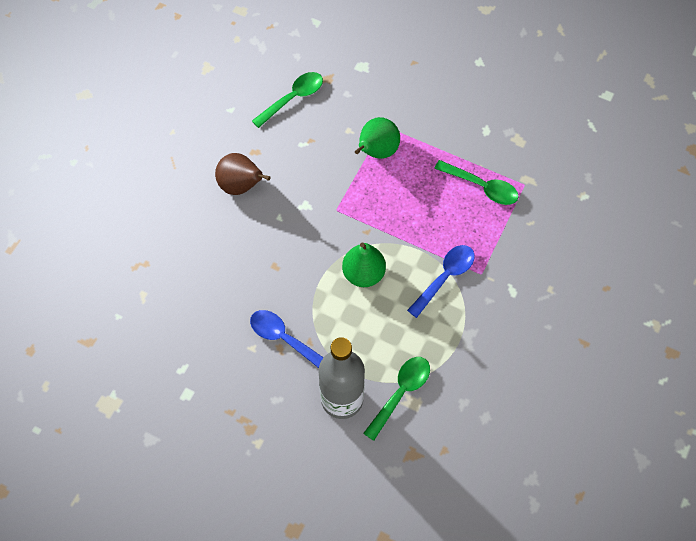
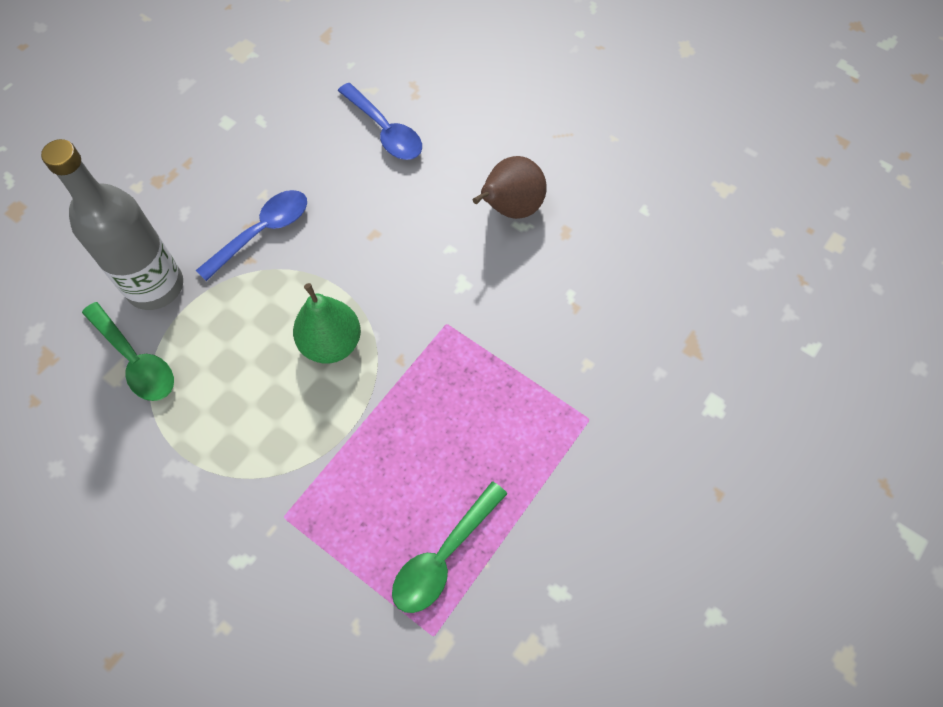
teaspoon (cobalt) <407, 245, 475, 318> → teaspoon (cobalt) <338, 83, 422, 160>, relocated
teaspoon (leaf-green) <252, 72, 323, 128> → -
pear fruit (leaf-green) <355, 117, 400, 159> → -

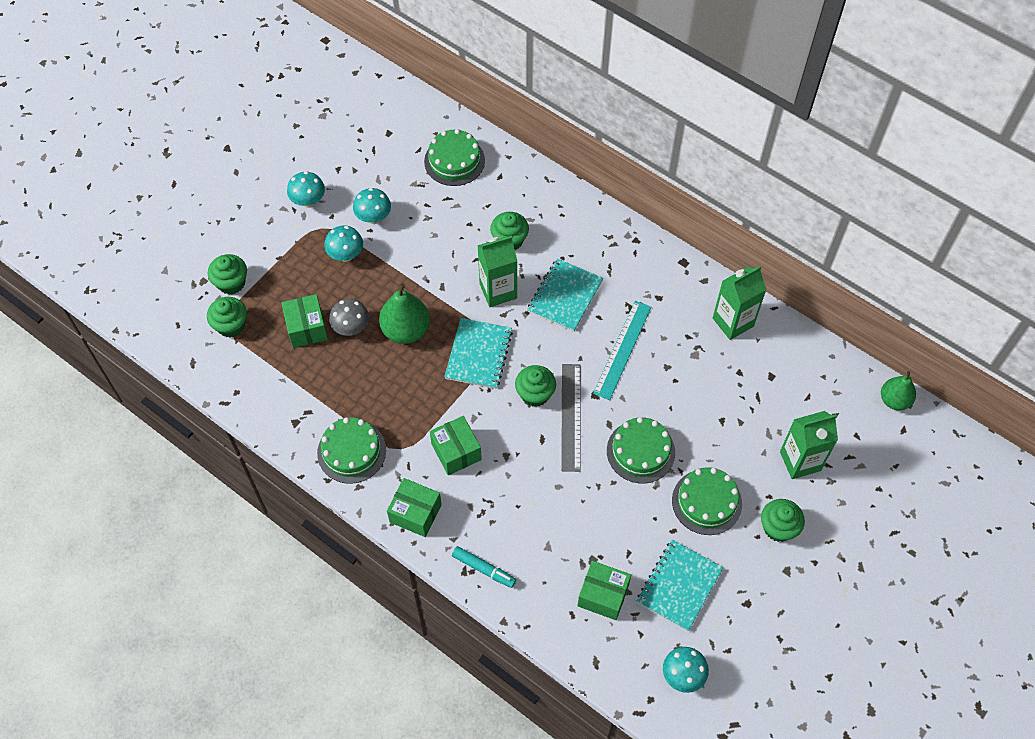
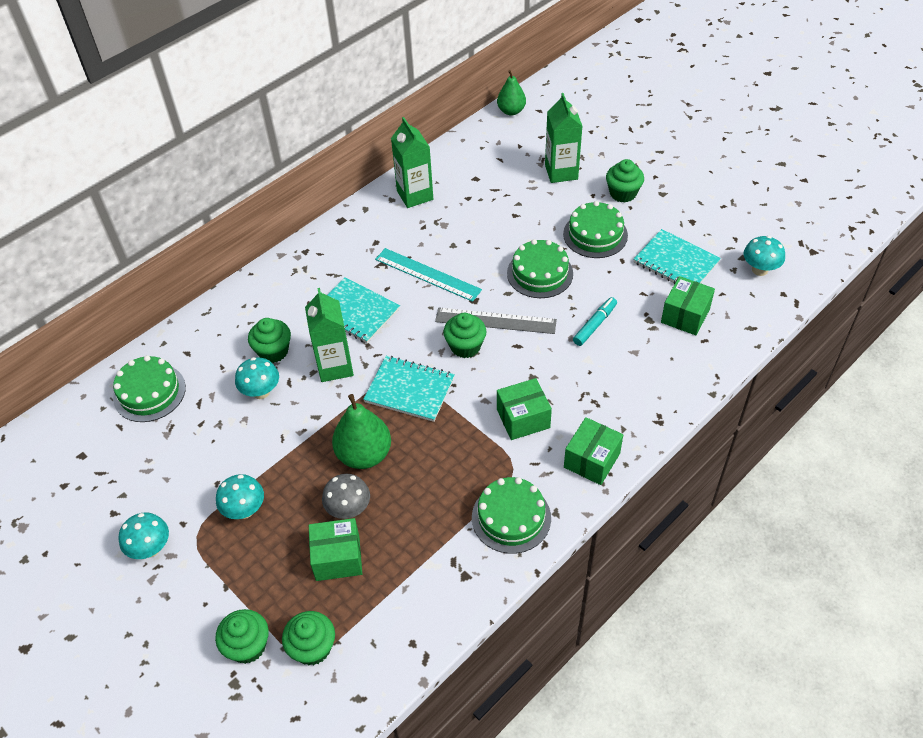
mushroom (aqua) <353, 188, 391, 224> → mushroom (aqua) <235, 357, 279, 399>, relocated
felt pen (aqua) <452, 546, 516, 588> → felt pen (aqua) <573, 297, 617, 346>, relocated

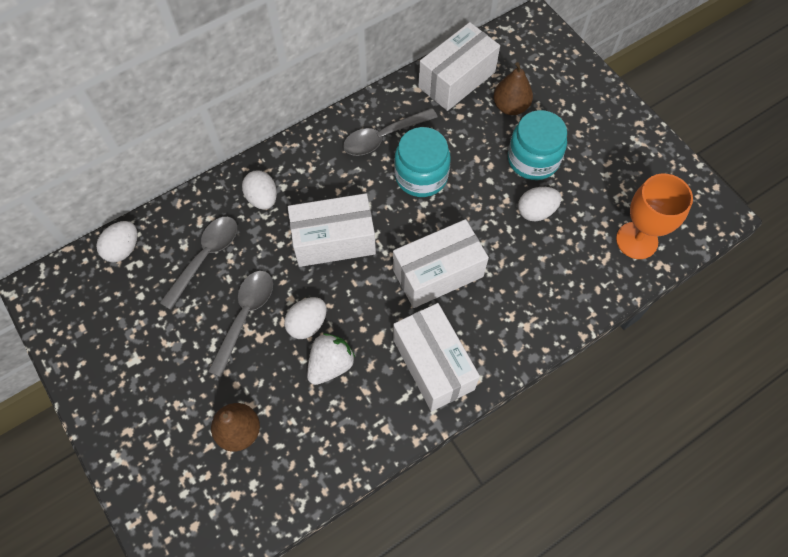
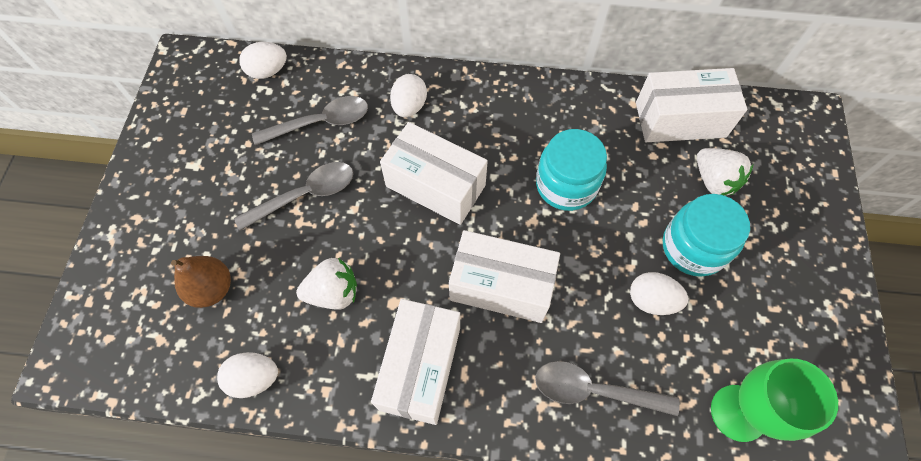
egg shape (snow-white) <284, 297, 326, 339> → egg shape (snow-white) <217, 352, 278, 398>, relocated
teaspoon (grey) <343, 108, 437, 156> → teaspoon (grey) <535, 361, 680, 416>, relocated
pear fruit (dark brown) <494, 62, 533, 115> → berry (snow-white) <697, 148, 753, 196>
goblet (orange) <616, 174, 693, 259> → goblet (leaf-green) <711, 359, 838, 442>

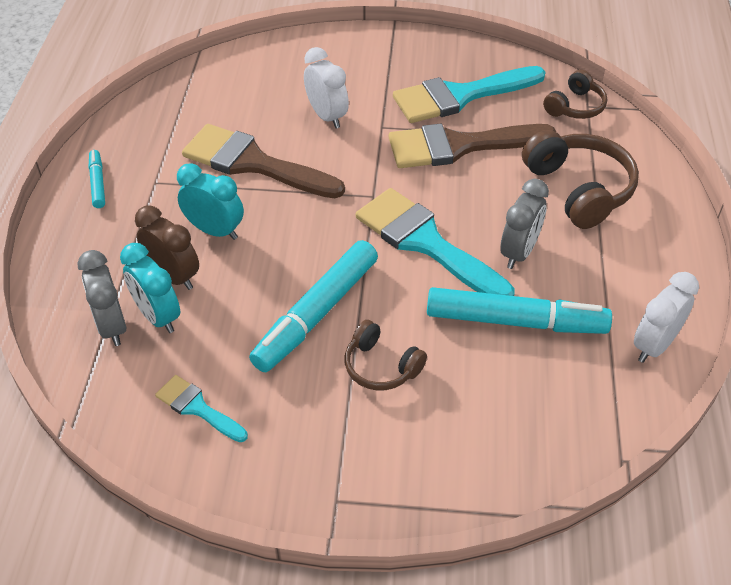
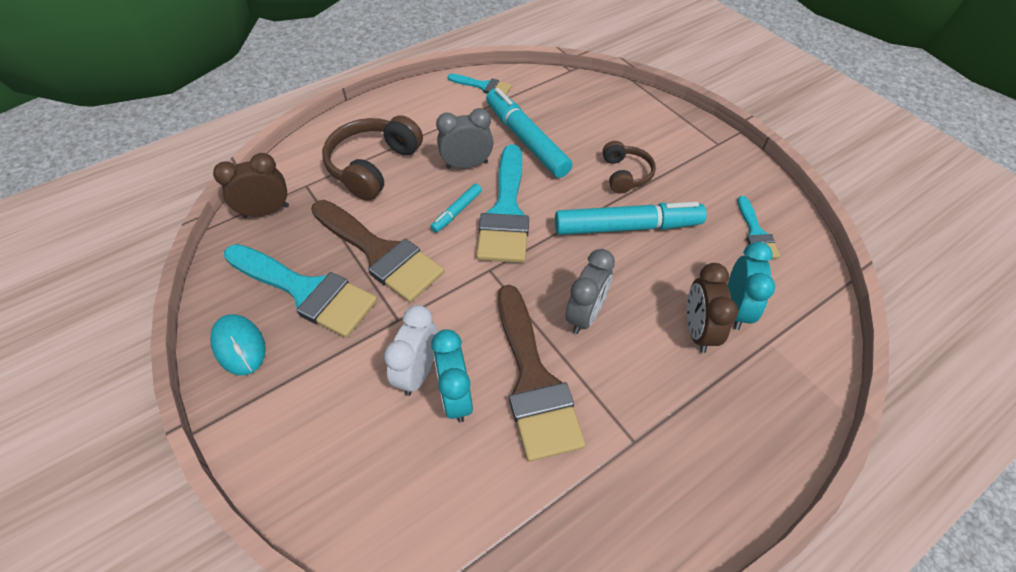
- → mouse (aqua) <210, 314, 266, 375>
headphones (dark brown) <543, 70, 607, 119> → clock (dark brown) <213, 153, 289, 218>
felt pen (aqua) <89, 150, 105, 208> → felt pen (aqua) <430, 184, 482, 233>, relocated
clock (aqua) <177, 163, 244, 240> → clock (aqua) <431, 329, 473, 423>, relocated
clock (snow-white) <634, 272, 699, 363> → paintbrush (aqua) <448, 74, 512, 95>
clock (grey) <77, 250, 127, 346> → clock (grey) <566, 249, 615, 334>, relocated

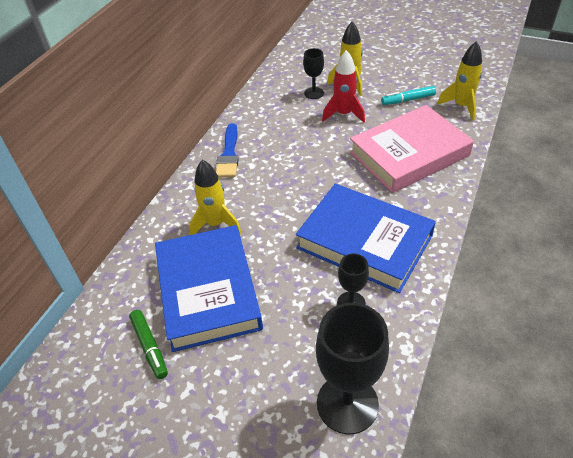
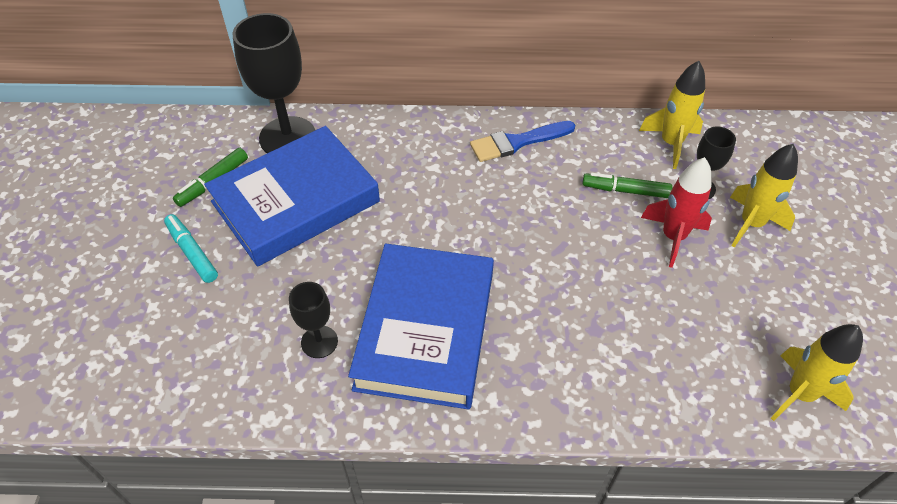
felt pen (aqua) <381, 86, 436, 105> → felt pen (aqua) <164, 214, 218, 283>, relocated
goblet (black) <316, 303, 389, 434> → goblet (black) <233, 13, 315, 153>, relocated
- → felt pen (leaf-green) <582, 173, 672, 198>
spaceship (bright yellow) <189, 159, 241, 235> → spaceship (bright yellow) <639, 61, 705, 169>, relocated
hardcover (pink) <349, 105, 474, 193> → -

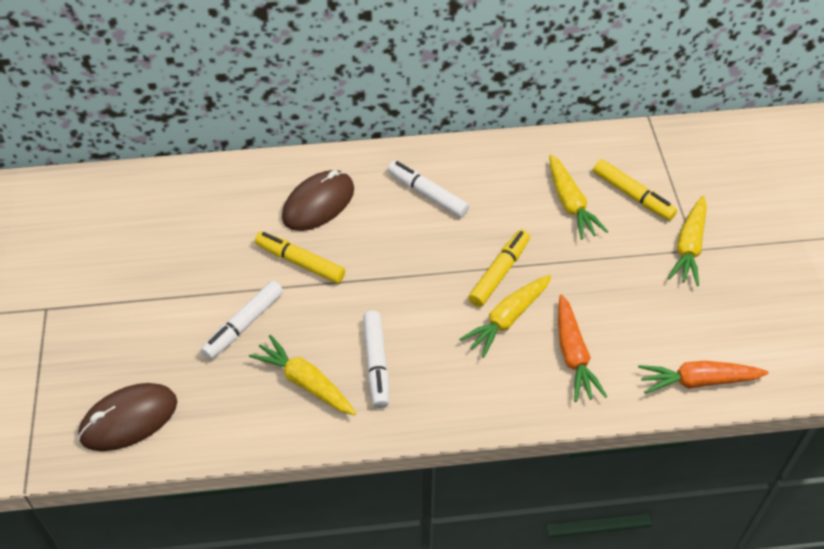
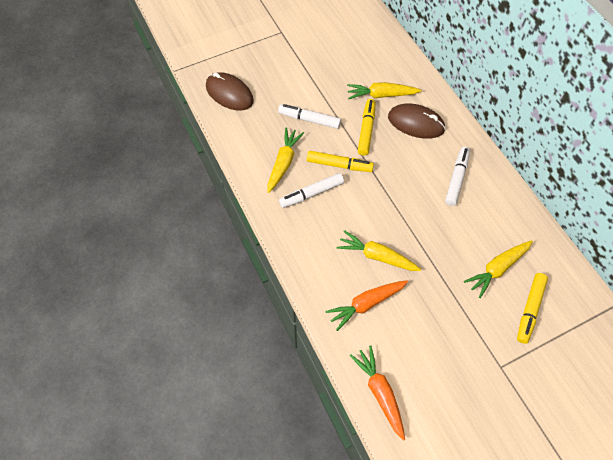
felt pen (bright yellow) <468, 230, 530, 307> → felt pen (bright yellow) <307, 151, 374, 172>, relocated
carrot (bright yellow) <668, 196, 707, 286> → carrot (bright yellow) <347, 82, 422, 99>, relocated

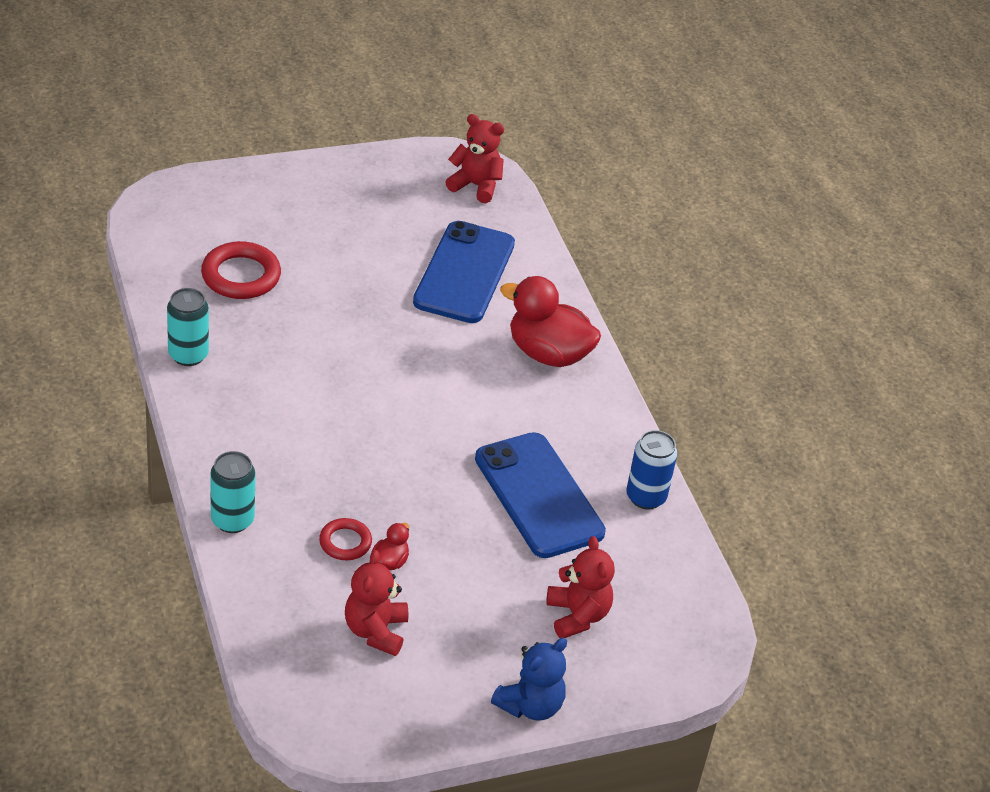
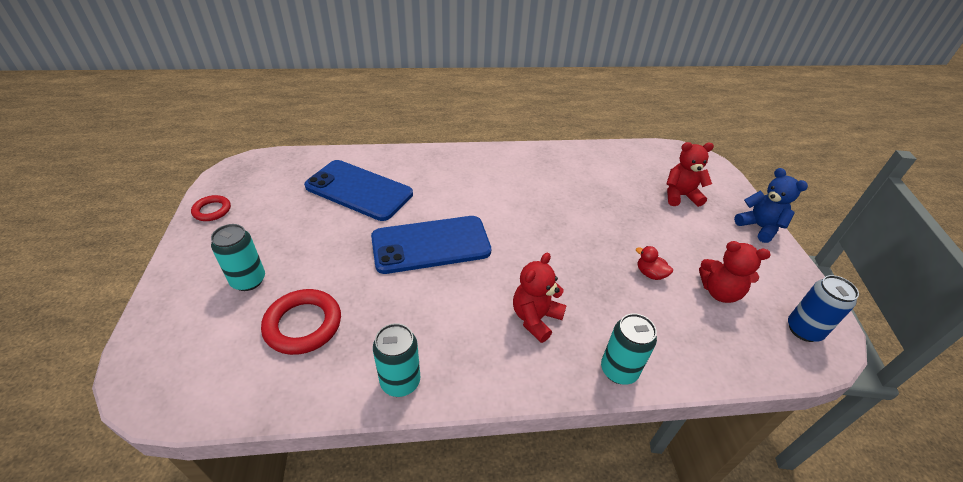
ring (crimson) <319, 518, 372, 560> → ring (crimson) <191, 195, 231, 221>, relocated
- → tin (aqua) <211, 224, 265, 291>
phone (cobalt) <475, 432, 606, 558> → phone (cobalt) <371, 216, 491, 274>, relocated
stuffed bear (crimson) <446, 114, 504, 203> → stuffed bear (crimson) <513, 252, 567, 343>, relocated
tin (cobalt) <626, 430, 677, 510> → tin (cobalt) <788, 275, 859, 342>, relocated
duck (crimson) <500, 276, 601, 367> → -

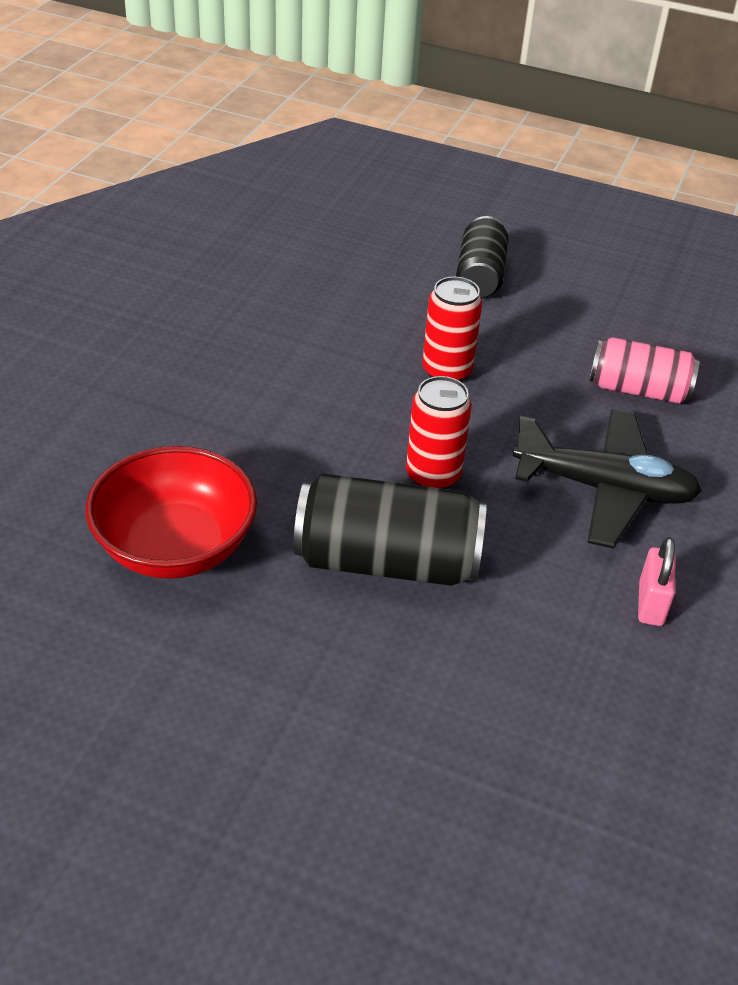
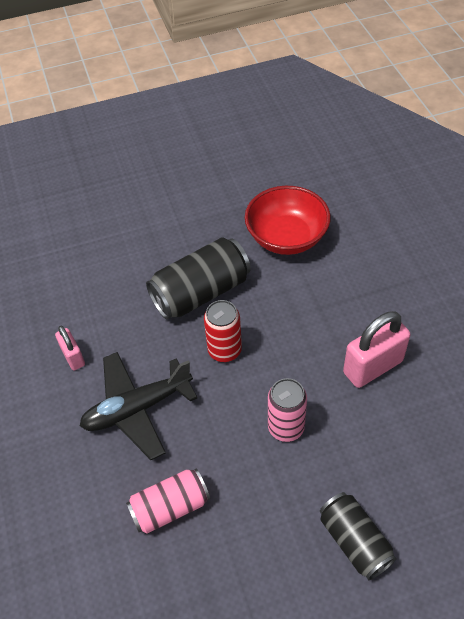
tin (crimson) <422, 277, 482, 381> → tin (pink) <268, 378, 307, 442>
- → small lock (pink) <343, 311, 410, 388>

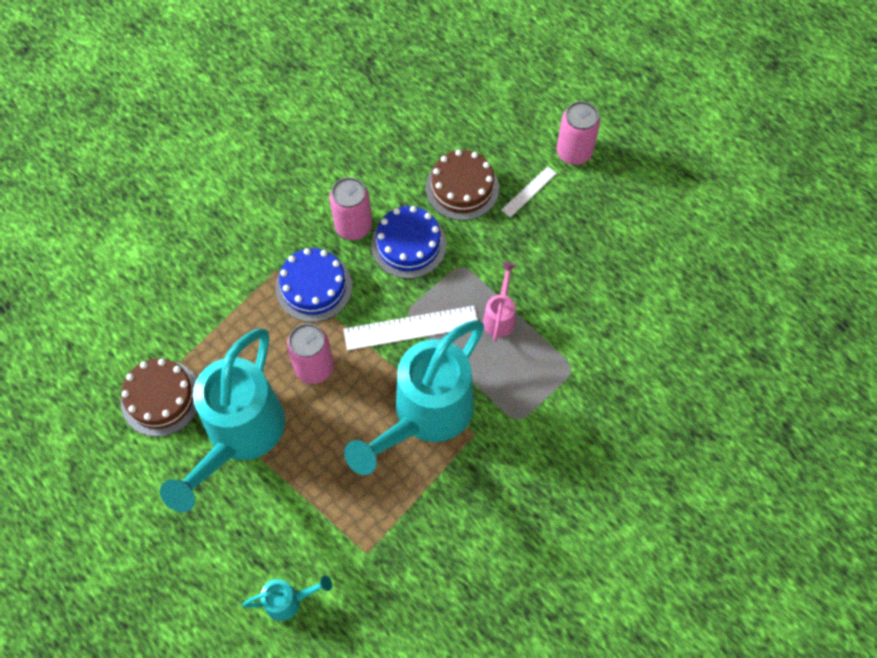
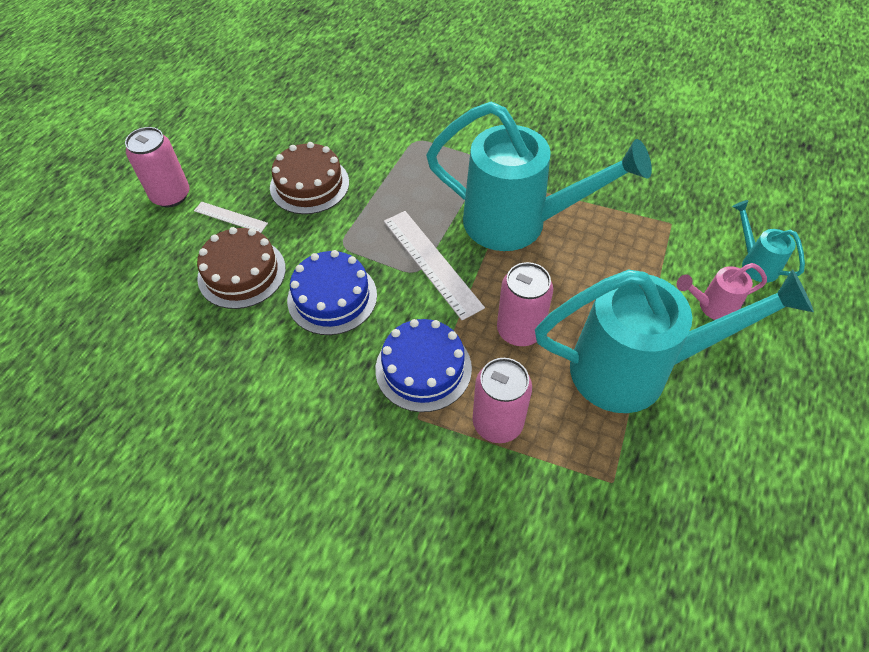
cake (dark brown) <121, 358, 197, 437> → cake (dark brown) <270, 142, 349, 214>, relocated
tin (pink) <329, 177, 372, 240> → tin (pink) <473, 358, 532, 443>, relocated
watering pot (pink) <483, 262, 516, 342> → watering pot (pink) <677, 263, 767, 320>, relocated

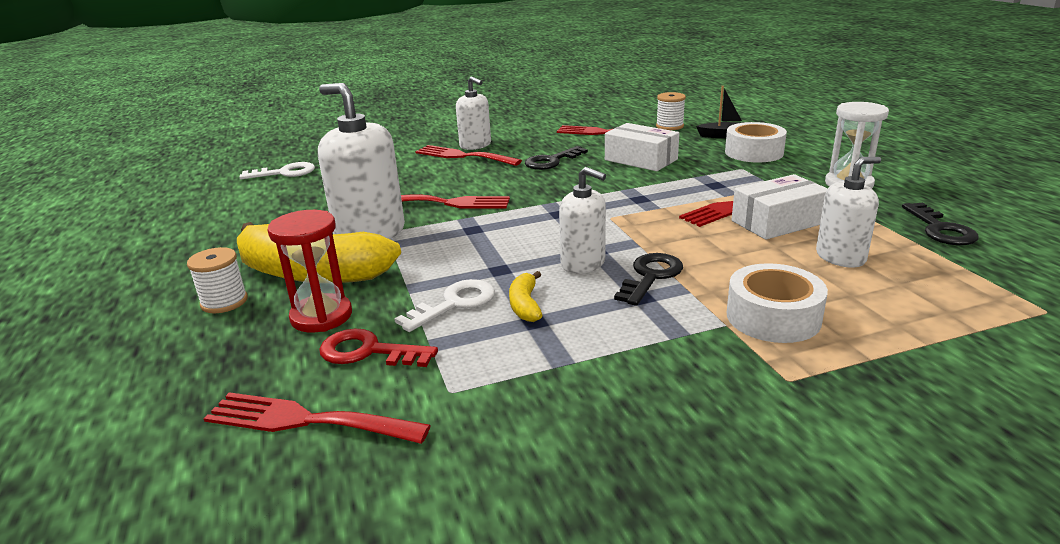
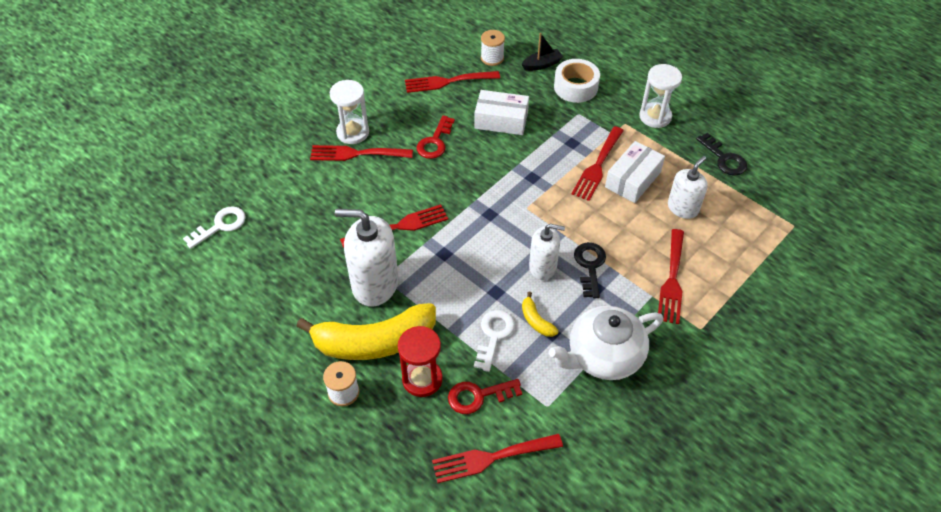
soap pump (snow-white) <456, 76, 491, 150> → hourglass (snow-white) <329, 80, 369, 144>
key (black) <525, 146, 588, 170> → key (crimson) <417, 115, 455, 159>
- → tea pot (snow-white) <549, 306, 663, 380>
sticky tape (snow-white) <726, 263, 828, 343> → dinner fork (crimson) <658, 229, 684, 324>

